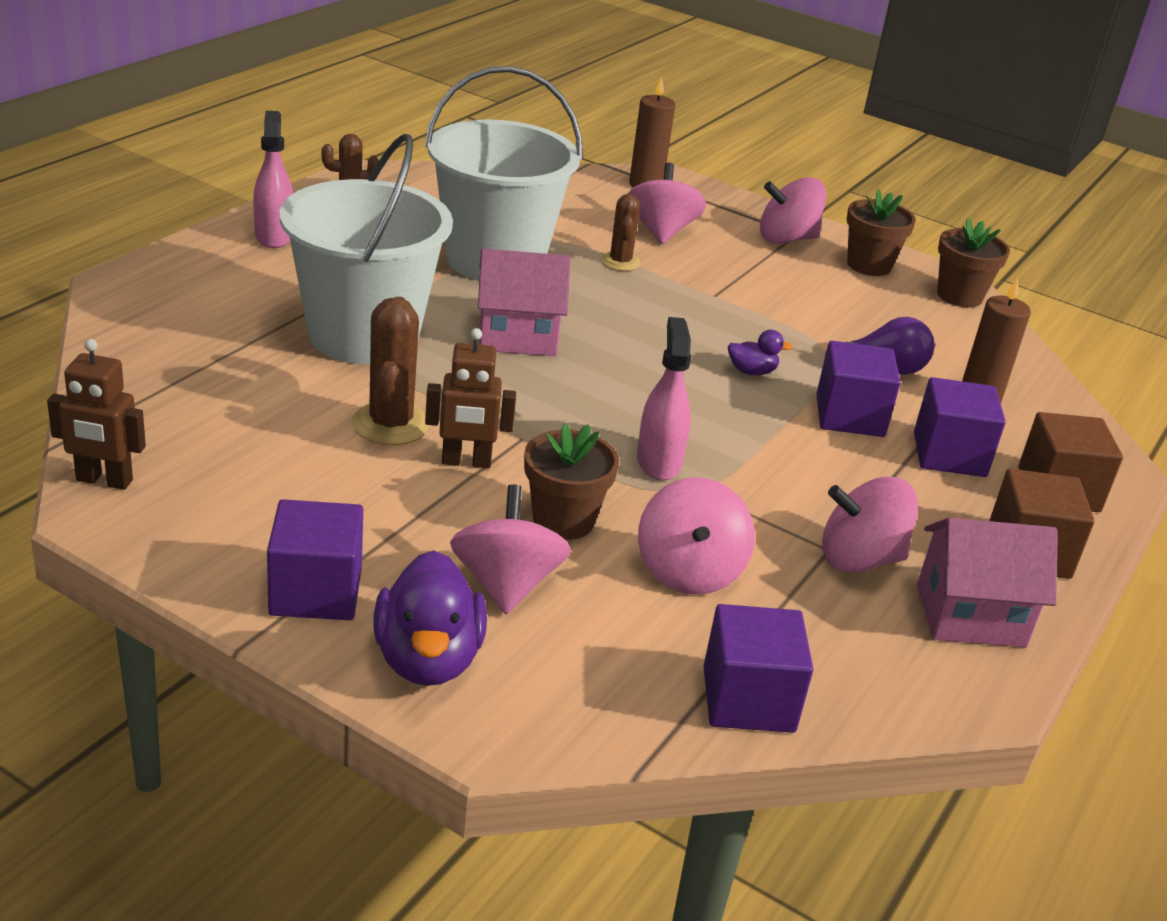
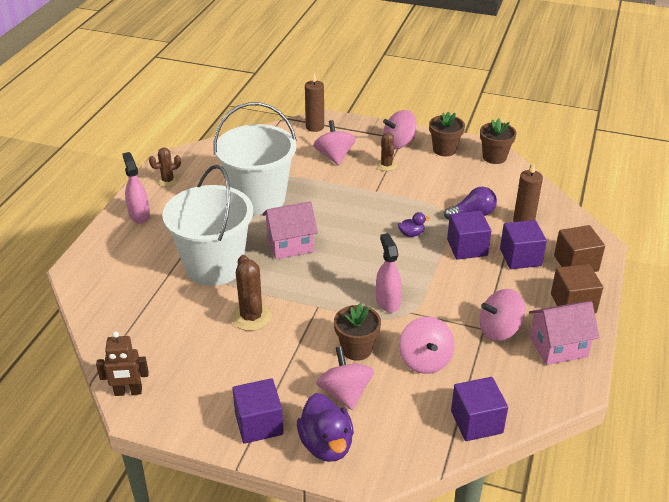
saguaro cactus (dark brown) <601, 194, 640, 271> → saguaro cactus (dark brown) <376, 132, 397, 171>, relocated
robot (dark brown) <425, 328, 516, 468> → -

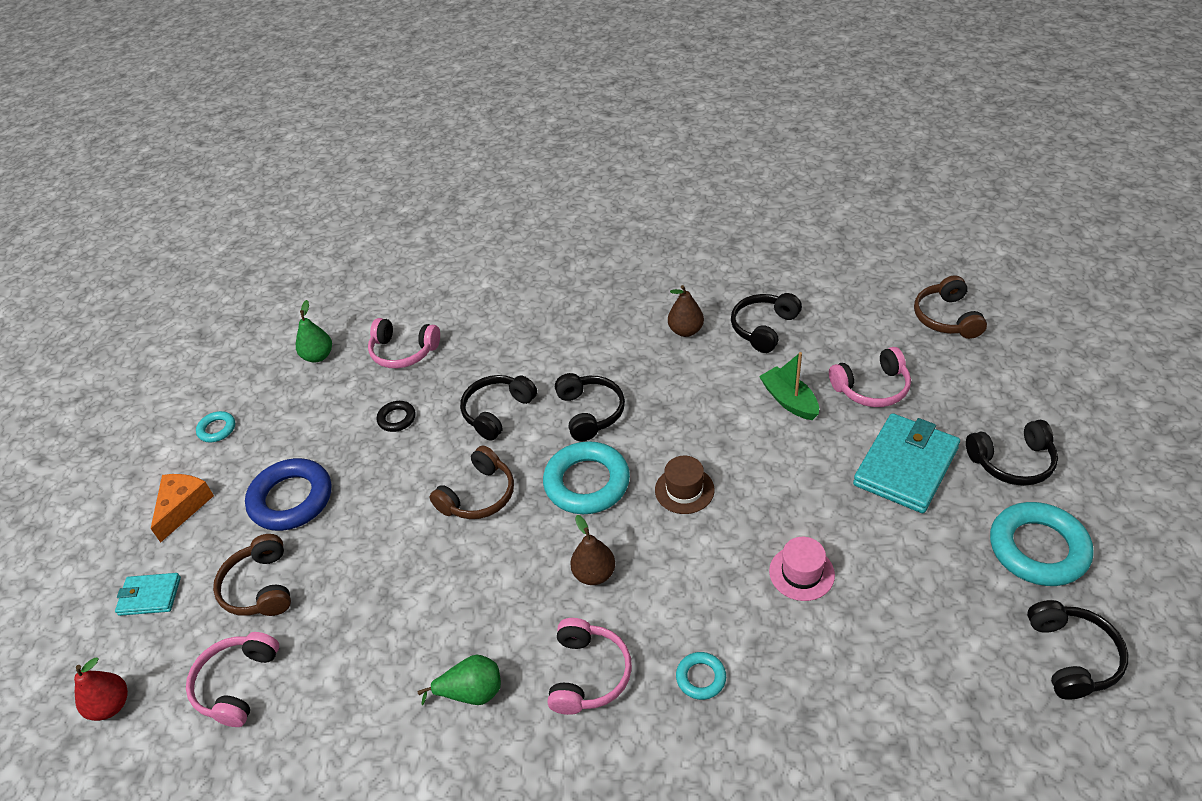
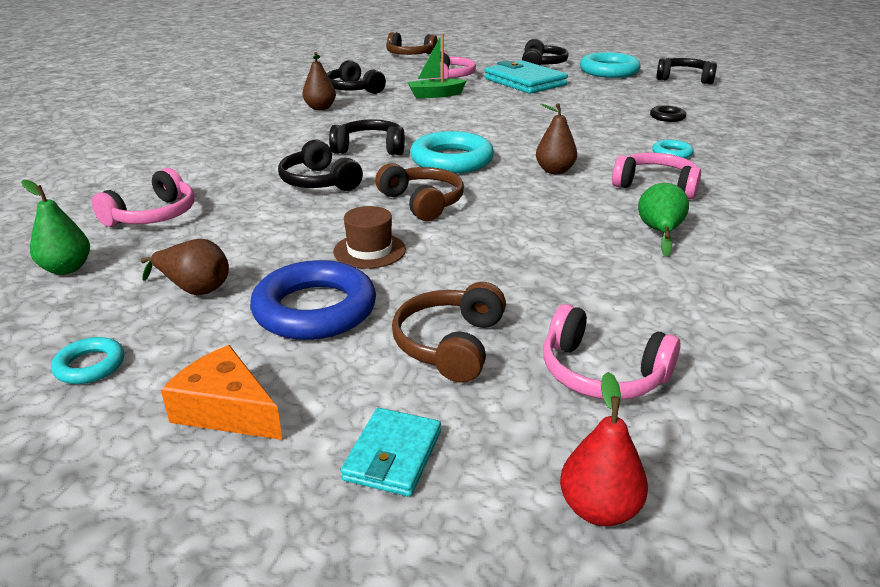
- → pear fruit (dark brown) <141, 239, 229, 295>
hat (dark brown) <655, 456, 715, 514> → hat (dark brown) <333, 206, 406, 269>, relocated
headphones (dark brown) <213, 534, 291, 616> → headphones (dark brown) <392, 282, 506, 383>, 105 degrees clockwise
ring (black) <377, 401, 416, 432> → ring (black) <650, 105, 686, 122>, relocated
hat (pink) <769, 537, 835, 601> → -

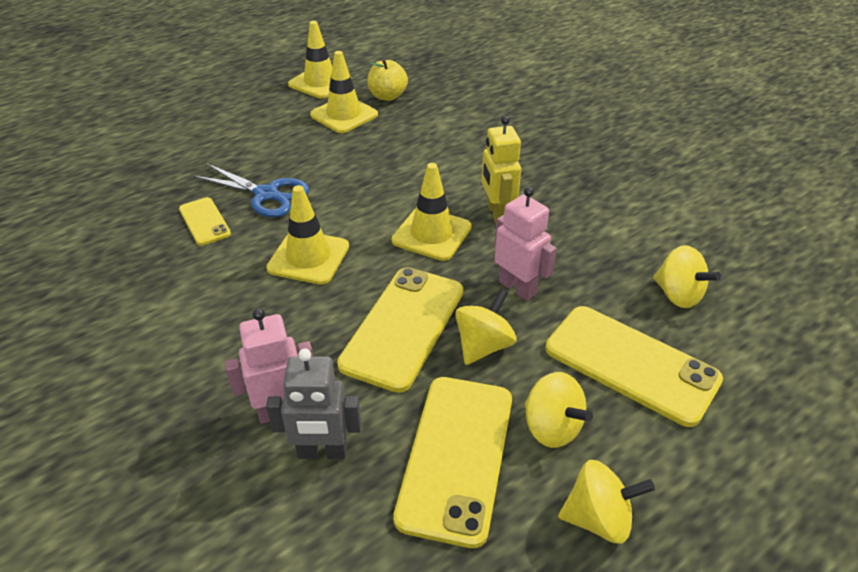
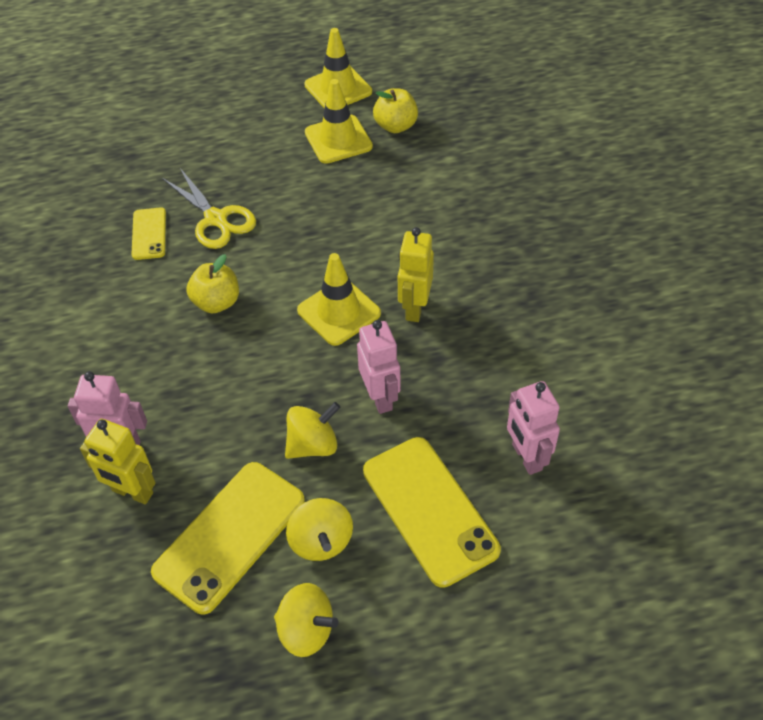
robot (grey) <266, 349, 361, 459> → robot (bright yellow) <80, 419, 156, 504>
pair of scissors (cobalt) <193, 164, 309, 217> → pair of scissors (bright yellow) <162, 168, 256, 249>
traffic cone (bright yellow) <266, 185, 349, 285> → apple fruit (bright yellow) <186, 254, 239, 313>
whirligig (bright yellow) <653, 245, 721, 308> → robot (pink) <507, 381, 560, 475>
phone (bright yellow) <337, 267, 463, 393> → -

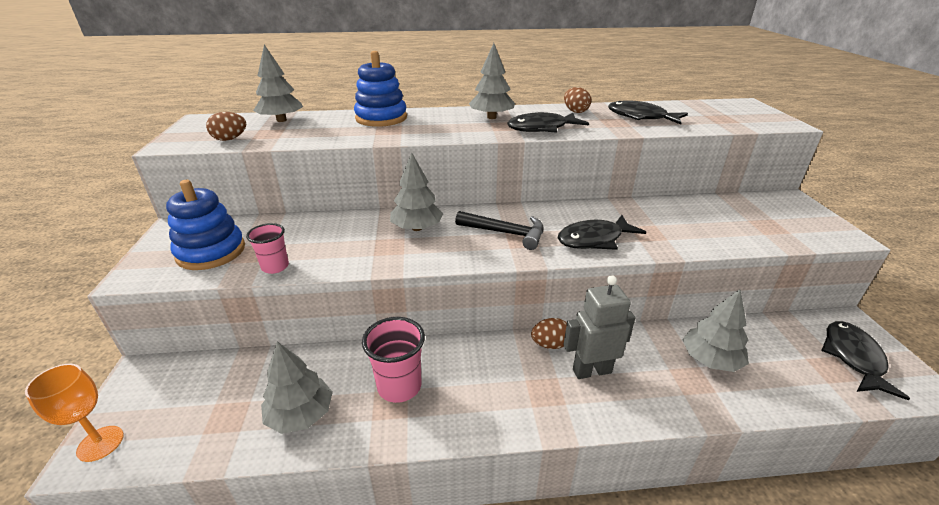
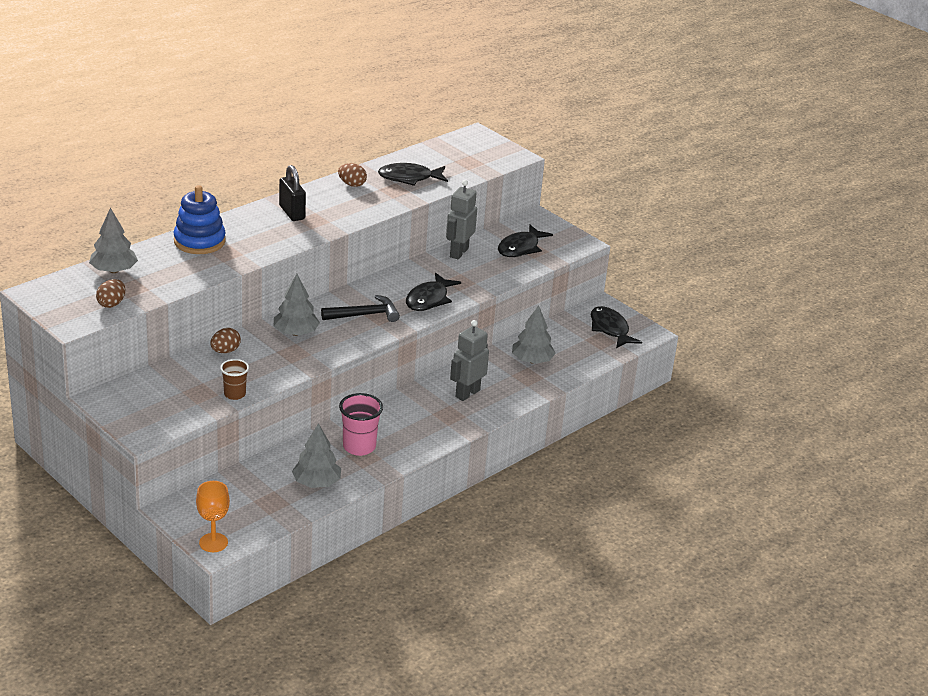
egg shape (dark brown) <531, 318, 567, 349> → egg shape (dark brown) <210, 328, 241, 353>, relocated
beaker (pink) <246, 223, 289, 274> → beaker (dark brown) <220, 359, 249, 400>
toy tree (grey) <469, 43, 515, 119> → small lock (black) <279, 165, 306, 221>
- → robot (grey) <446, 180, 477, 259>
fish figure (black) <507, 112, 589, 133> → fish figure (black) <498, 224, 553, 257>, relocated
stacking toy (cobalt) <166, 180, 245, 270> → -

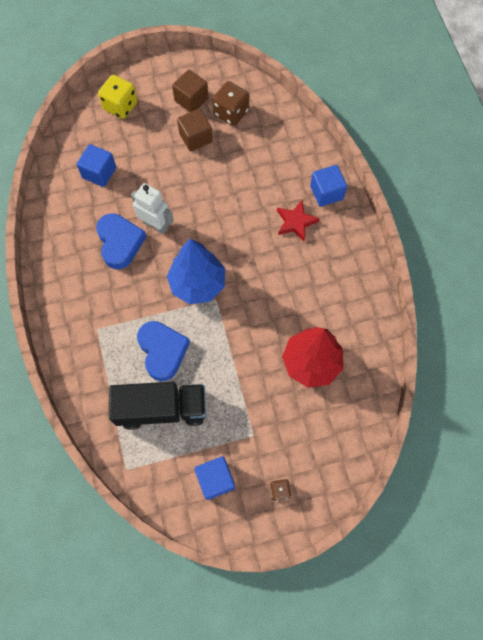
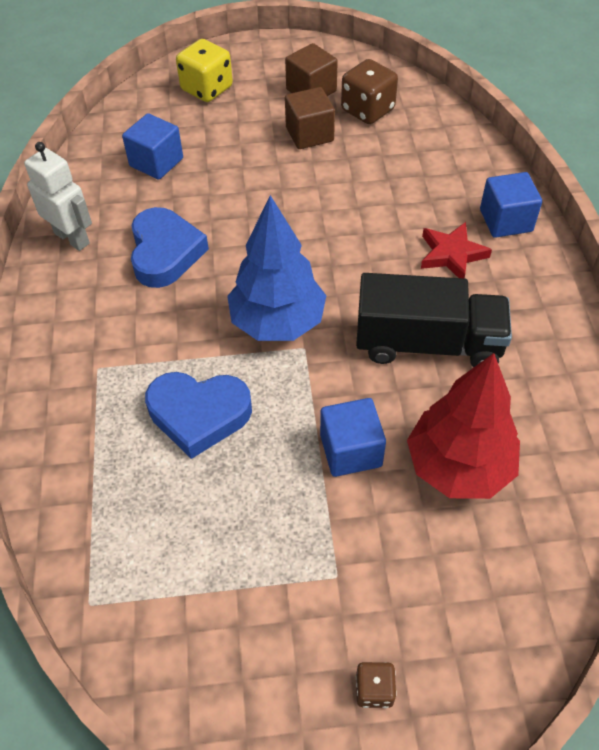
robot (snow-white) <131, 183, 174, 234> → robot (snow-white) <24, 142, 92, 251>, relocated
love heart (cobalt) <137, 321, 190, 381> → love heart (cobalt) <145, 372, 252, 459>, 105 degrees clockwise
solid cube (cobalt) <194, 456, 235, 500> → solid cube (cobalt) <320, 398, 386, 477>, relocated
toy truck (black) <109, 382, 206, 430> → toy truck (black) <356, 273, 512, 367>, relocated

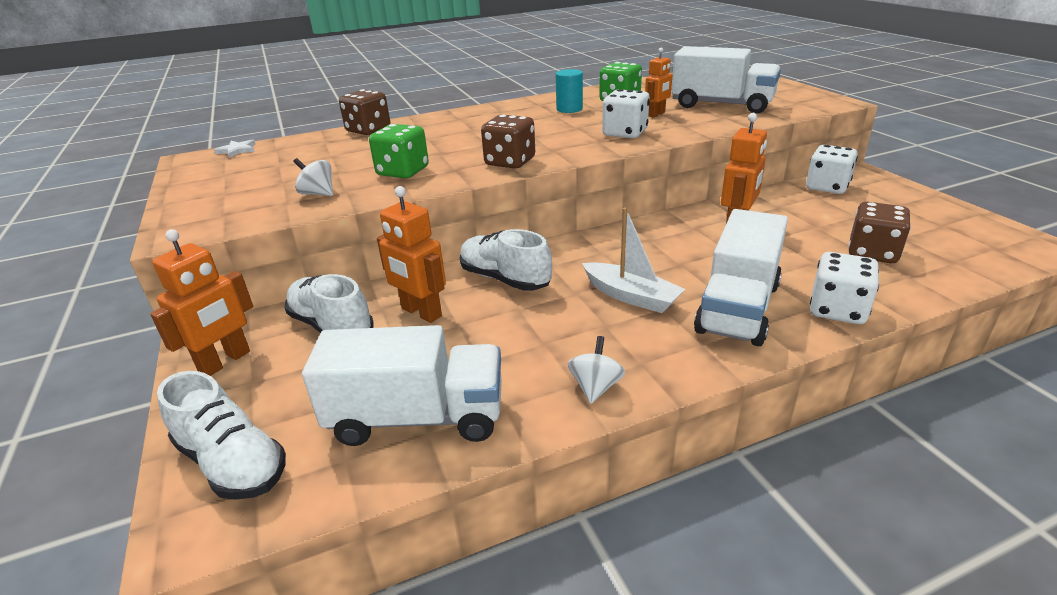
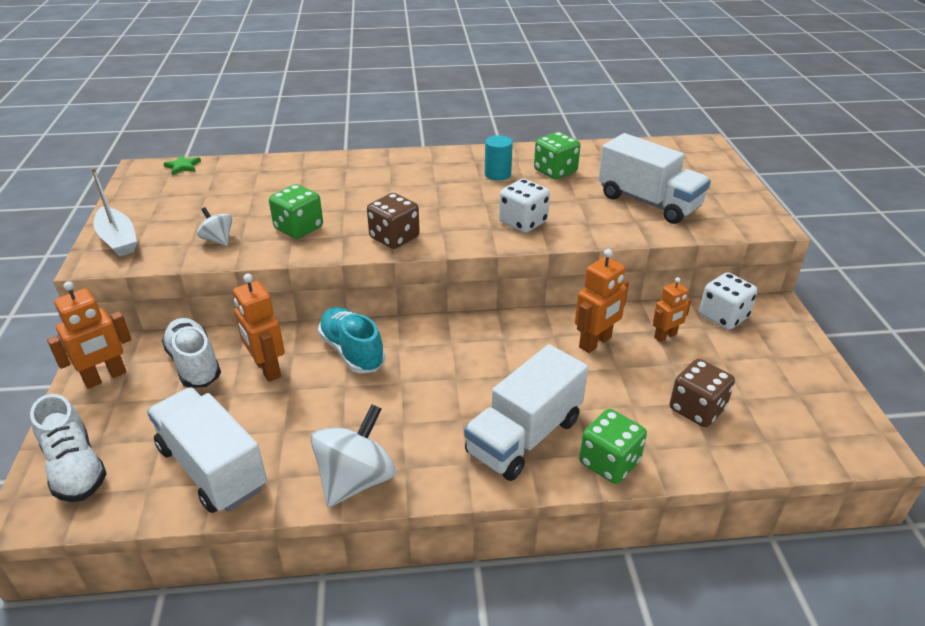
sailboat (snow-white) <582, 207, 685, 313> → sailboat (snow-white) <91, 168, 137, 257>, relocated
toy truck (snow-white) <302, 325, 502, 446> → toy truck (snow-white) <147, 387, 267, 513>, 150 degrees counterclockwise
star (snow-white) <214, 140, 256, 158> → star (leaf-green) <163, 155, 201, 175>
whirligig (snow-white) <568, 336, 625, 404> → whirligig (snow-white) <311, 404, 396, 507>, x1.89
sneaker (snow-white) <460, 229, 552, 291> → sneaker (aqua) <318, 307, 385, 373>
dice (snow-white) <810, 252, 879, 324> → dice (leaf-green) <579, 409, 647, 484>
robot (orange) <645, 47, 673, 118> → robot (orange) <653, 277, 691, 342>, relocated
dice (dark brown) <339, 89, 390, 135> → -

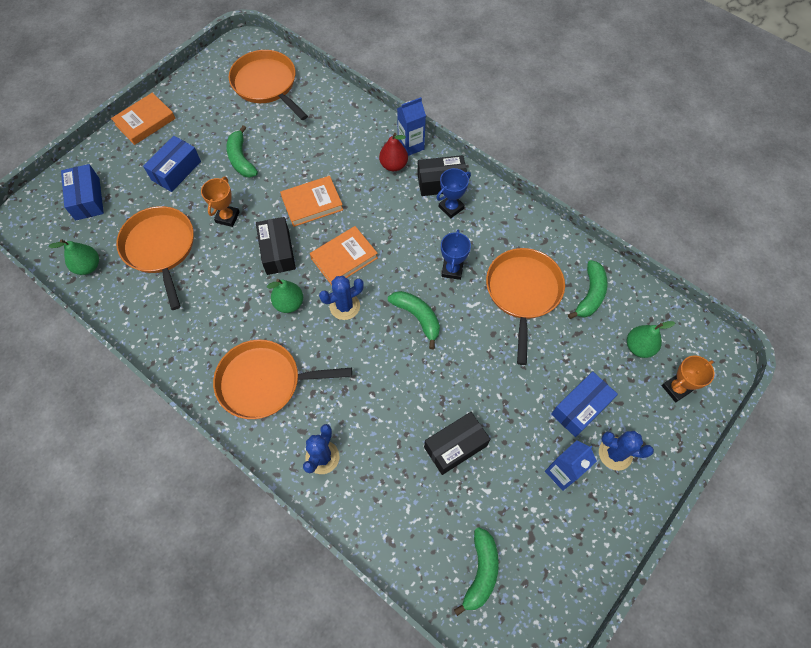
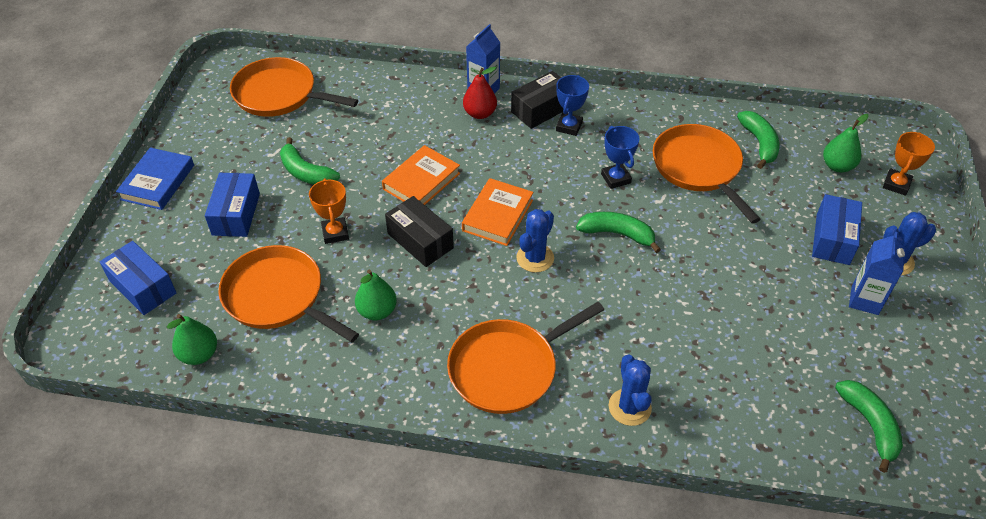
hardcover (orange) <111, 93, 176, 145> → hardcover (cobalt) <116, 148, 194, 210>
pear fruit (leaf-green) <267, 279, 303, 313> → pear fruit (leaf-green) <355, 270, 397, 320>, relocated
box (black) <424, 412, 490, 475> → -

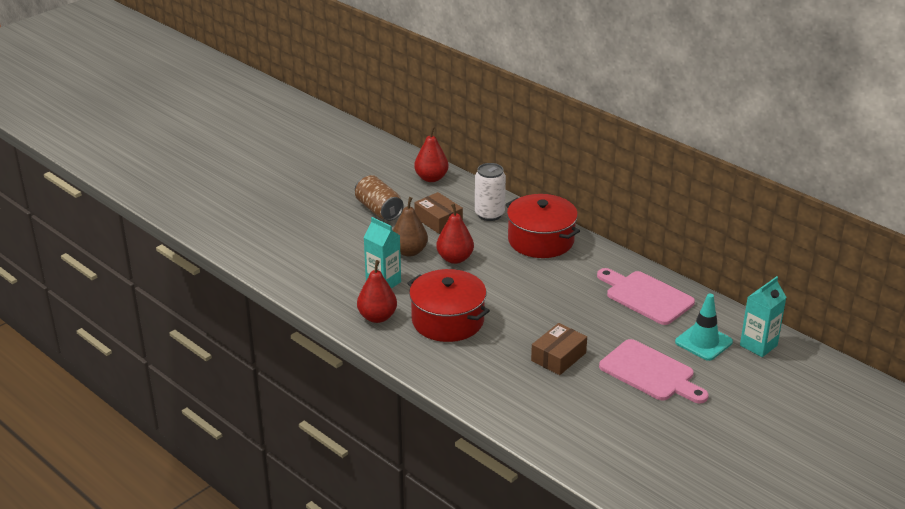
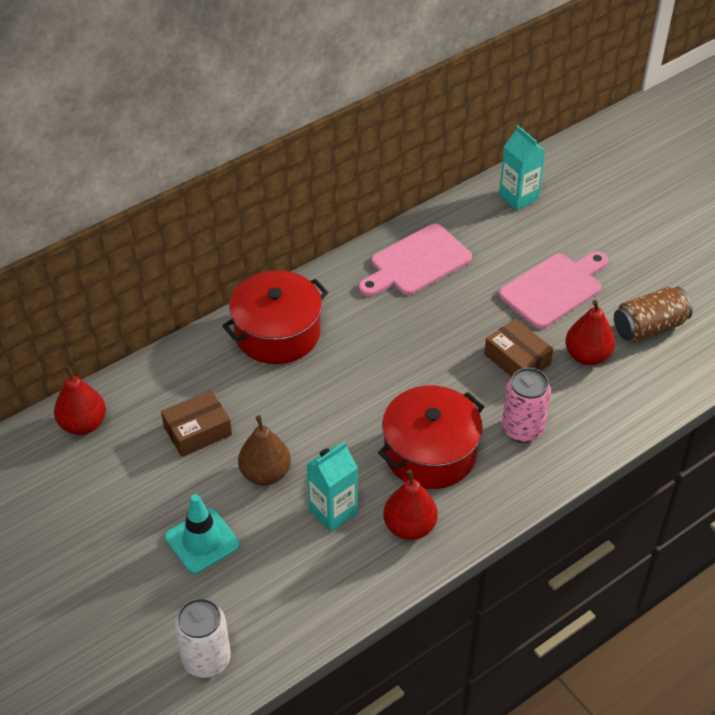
traffic cone (aqua) <675, 294, 733, 361> → traffic cone (aqua) <165, 494, 240, 574>, relocated
tin (snow-white) <475, 163, 506, 221> → tin (snow-white) <175, 598, 231, 678>, relocated
- → tin (pink) <502, 368, 551, 443>
pear fruit (crimson) <436, 204, 474, 264> → pear fruit (crimson) <565, 300, 615, 365>, relocated
tin (dark brown) <355, 175, 404, 221> → tin (dark brown) <614, 287, 693, 342>, relocated

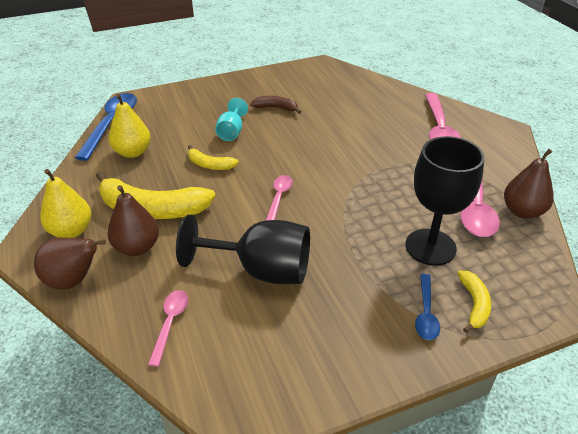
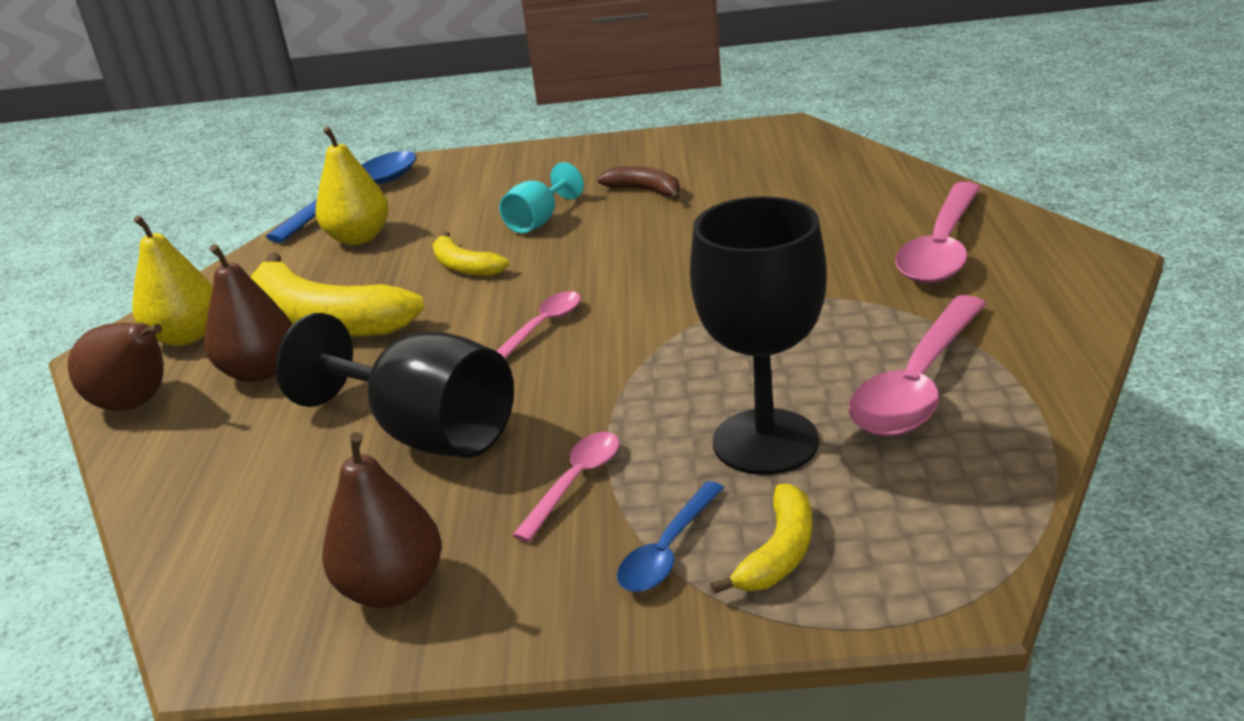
pear fruit (dark brown) <504, 149, 554, 219> → pear fruit (dark brown) <322, 432, 442, 608>, relocated
teaspoon (pink) <148, 290, 188, 367> → teaspoon (pink) <512, 432, 619, 542>, relocated

